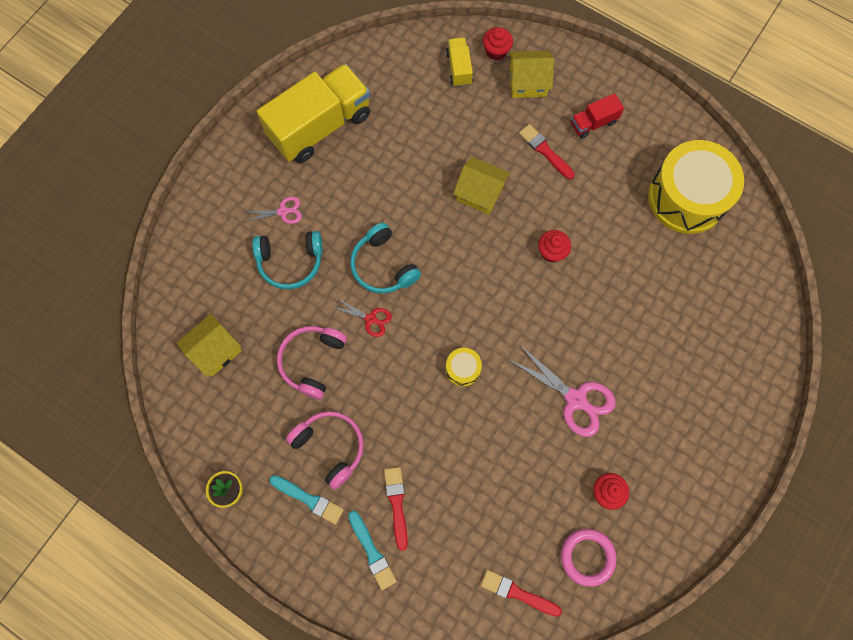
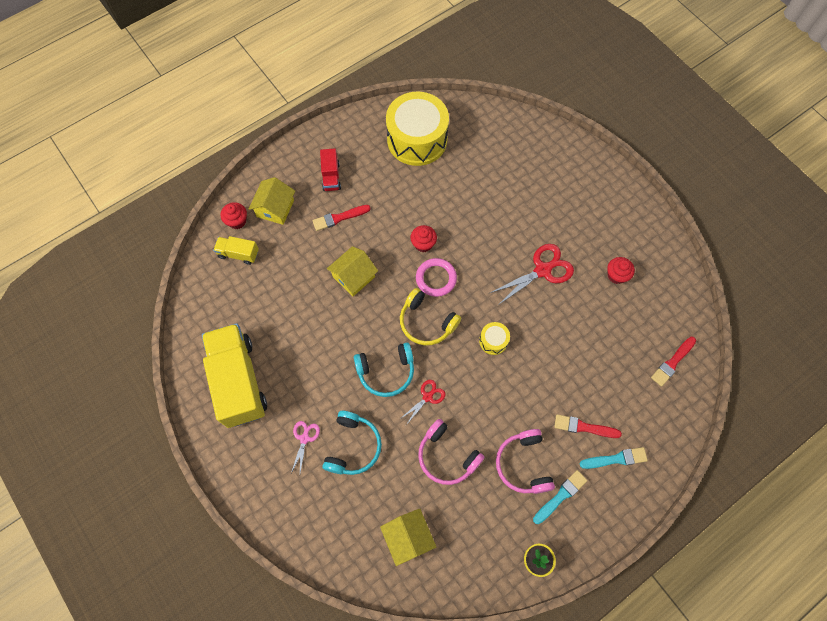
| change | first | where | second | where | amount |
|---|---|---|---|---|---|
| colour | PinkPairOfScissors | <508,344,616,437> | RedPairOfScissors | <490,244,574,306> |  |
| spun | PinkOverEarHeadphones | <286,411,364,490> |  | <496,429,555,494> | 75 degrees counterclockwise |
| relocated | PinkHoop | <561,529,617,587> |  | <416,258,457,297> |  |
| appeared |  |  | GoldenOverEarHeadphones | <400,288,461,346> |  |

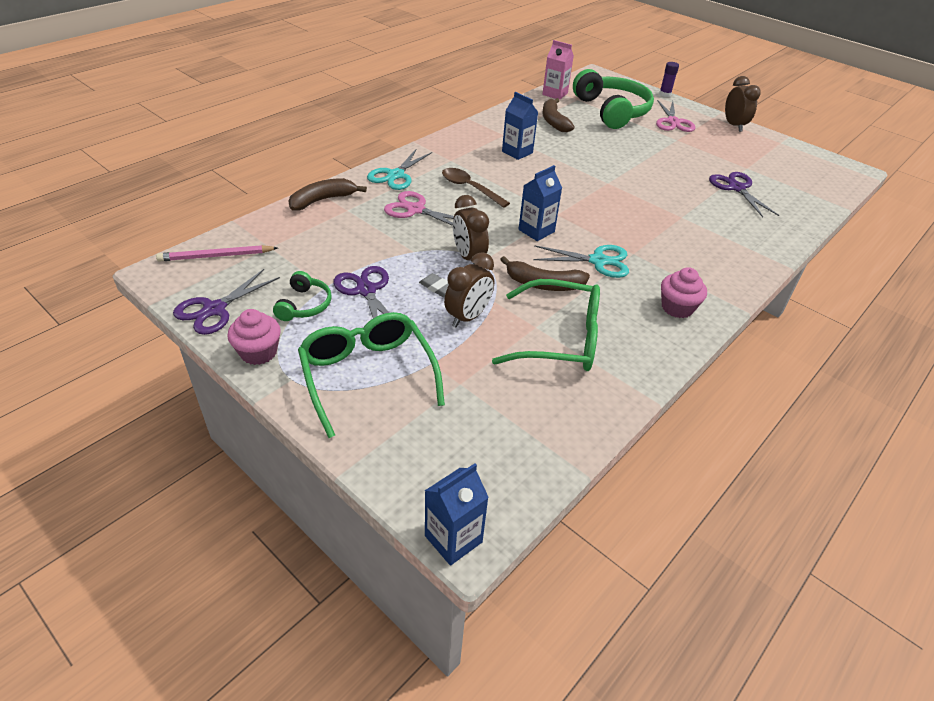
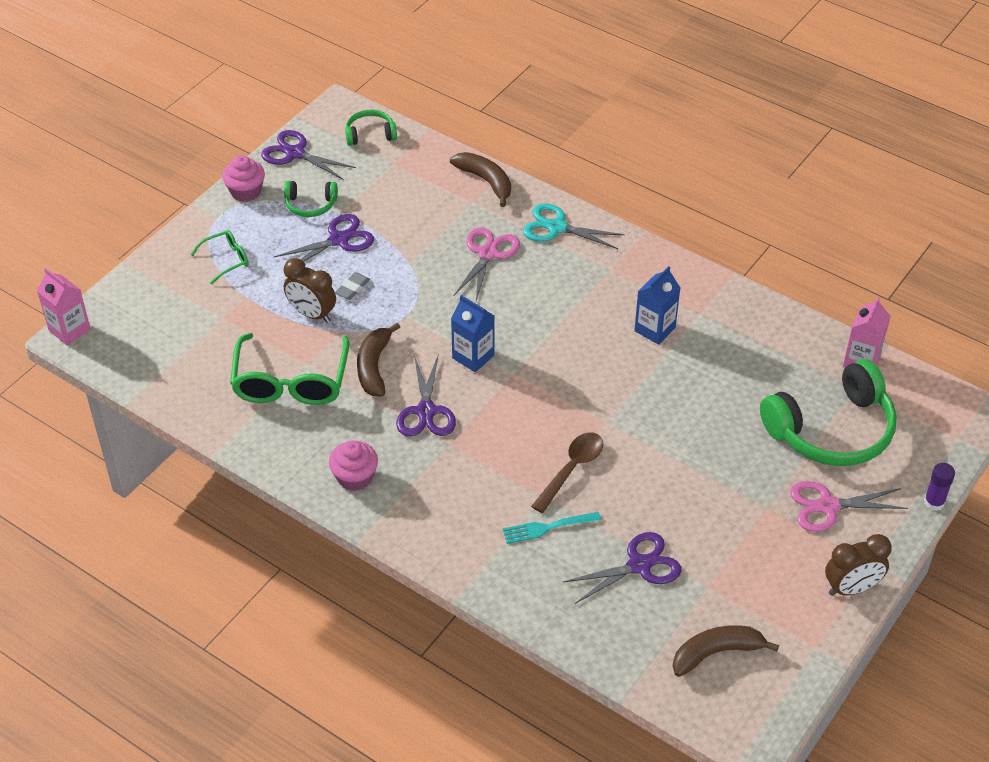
| change | first | where | second | where | amount |
|---|---|---|---|---|---|
| relocated | BrownBanana | <542,98,575,132> |  | <673,625,779,677> |  |
| relocated | BrownSpoon | <442,168,510,208> |  | <531,432,603,513> |  |
| missing | BrownBedsideClock | <453,195,489,264> |  |  |  |
| exchanged | PinkPencil | <156,245,278,261> | GreenOverEarHeadphones | <345,110,397,146> |  |
| colour | TealPairOfScissors | <533,245,629,278> | PurplePairOfScissors | <396,354,456,436> |  |
| size | GreenGlasses | <298,312,445,438> |  | <191,230,249,284> | x0.50 |
| colour | RoyalBlueMilkCarton | <425,463,489,566> | PinkMilkCarton | <37,268,91,345> |  |
| appeared |  |  | TealFork | <502,512,601,544> |  |

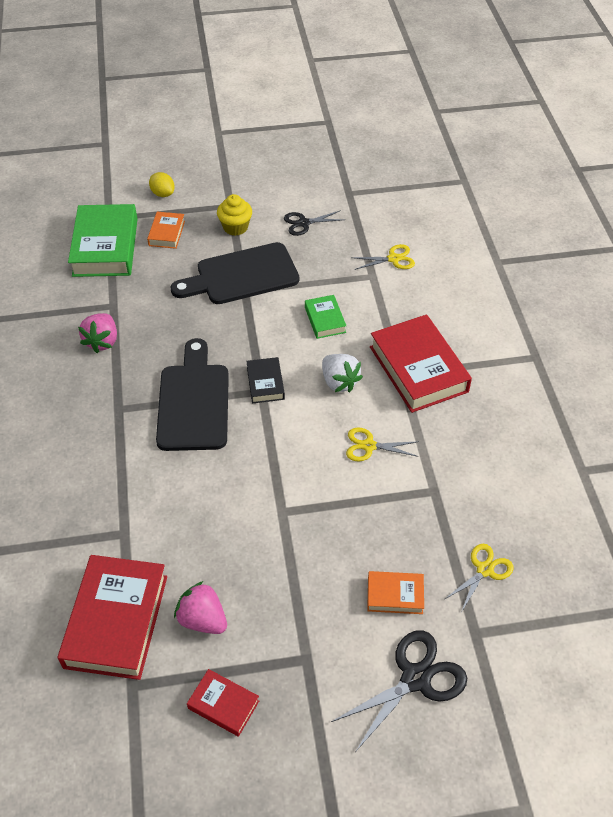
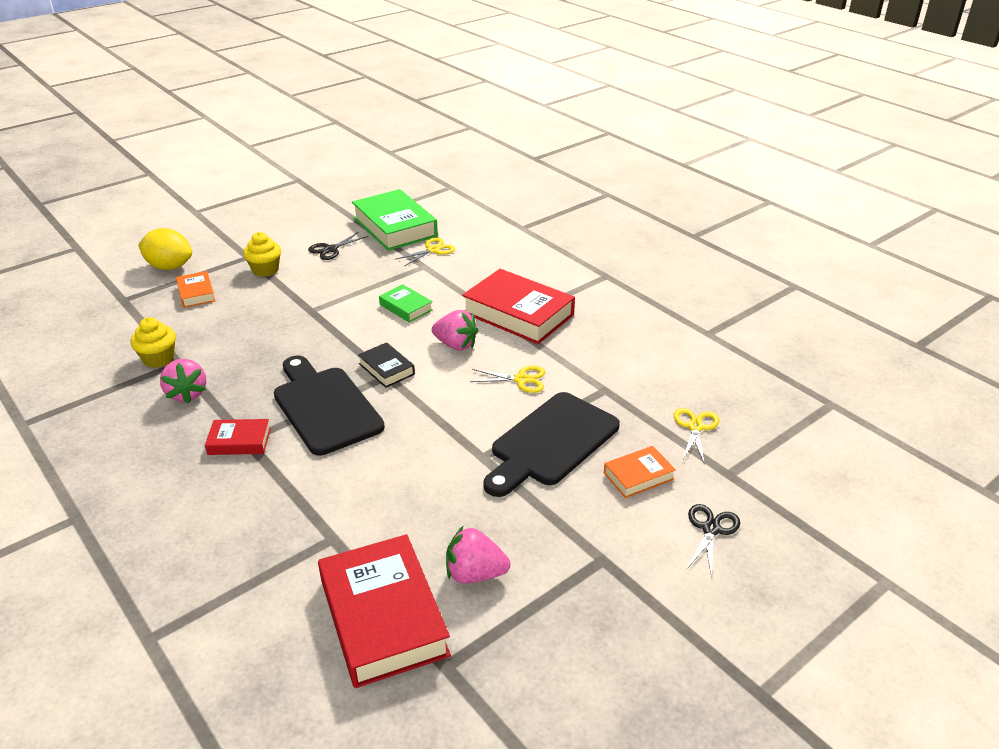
| change | first | where | second | where | amount |
|---|---|---|---|---|---|
| size | GoldenToyLemon | <149,172,175,197> |  | <138,228,192,270> | x1.62 |
| relocated | GreenHardcover | <68,204,138,277> |  | <352,189,438,251> |  |
| relocated | EbonyChoppingBoard | <170,242,299,304> |  | <483,392,620,497> |  |
| colour | PureWhiteToyStrawberry | <322,354,363,392> | PinkToyStrawberry | <432,310,478,351> |  |
| spun | GoldenPairOfScissors | <346,427,419,461> |  | <470,366,545,393> | 150 degrees counterclockwise |
| size | EbonyPairOfScissors | <331,630,467,752> |  | <687,504,740,578> | x0.61 |
| relocated | RedHardcover | <187,669,259,737> |  | <205,419,271,455> |  |
| appeared |  |  | GoldenMuffin | <130,317,176,368> |  |

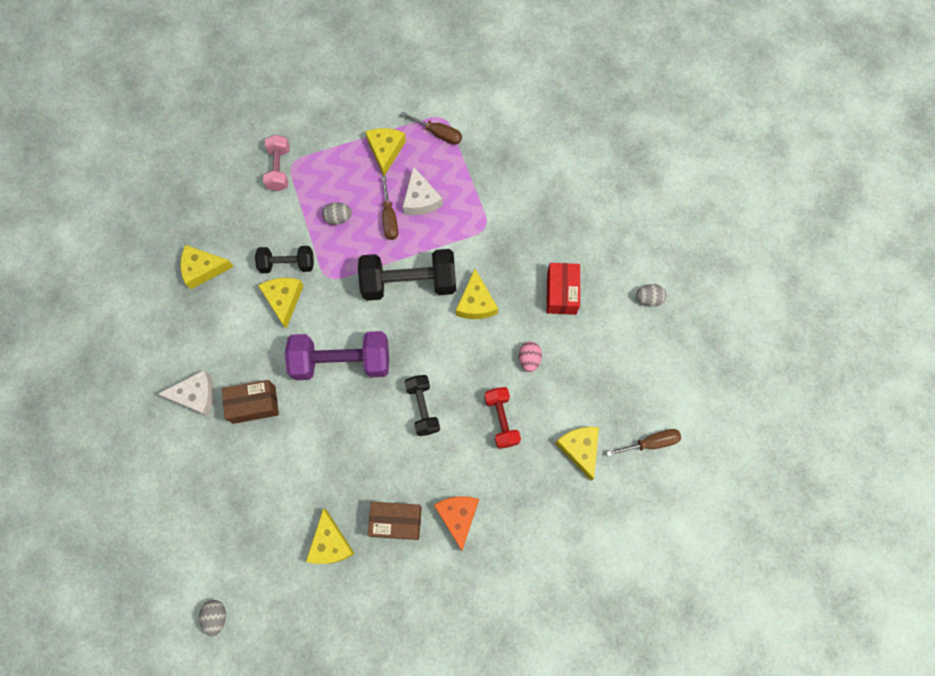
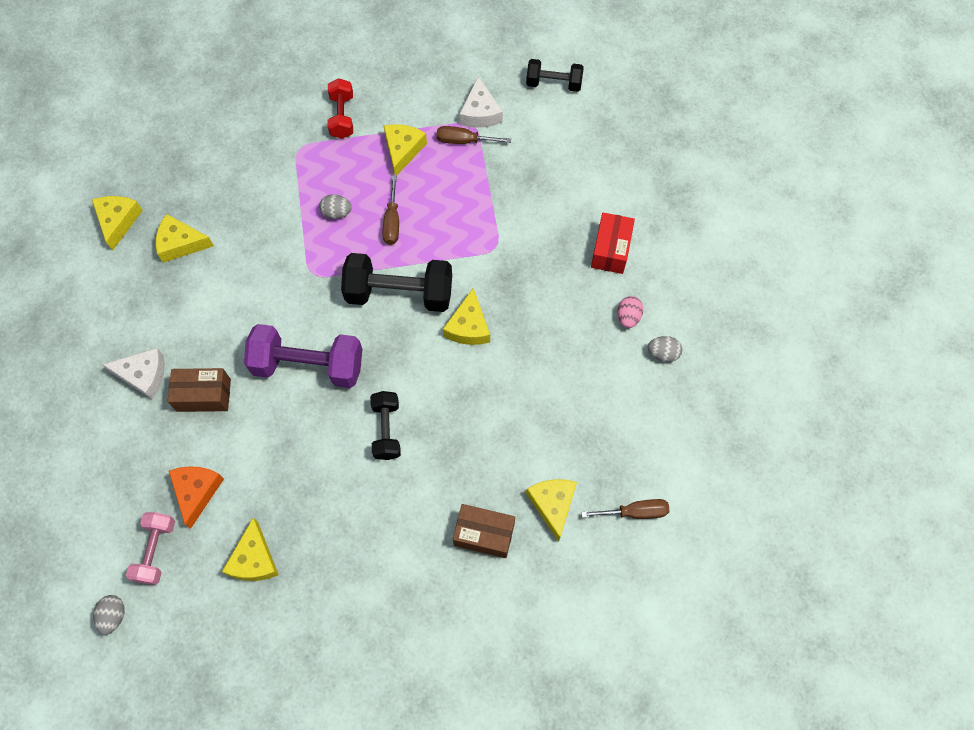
| change | first | where | second | where | amount |
|---|---|---|---|---|---|
| spun | BrownScrewdriver | <400,112,462,145> |  | <437,126,511,144> | 150 degrees clockwise |
| relocated | PinkHandWeight | <263,135,290,191> |  | <126,512,175,585> |  |
| relocated | PureWhiteCheeseWedge | <403,166,443,215> |  | <460,76,503,128> |  |
| relocated | EbonyHandWeight | <255,246,314,273> |  | <526,59,584,92> |  |
| relocated | RedPackage | <547,263,580,315> |  | <591,213,635,274> |  |
| relocated | GoldenCheeseWedge | <258,278,304,329> |  | <92,196,143,251> |  |
| relocated | PinkToyEgg | <519,342,542,372> |  | <617,296,643,328> |  |
| relocated | RedHandWeight | <484,387,521,449> |  | <328,78,353,139> |  |
| relocated | OrangeColouredCheeseWedge | <434,496,479,551> |  | <169,466,224,529> |  |
| relocated | BrownPackage | <368,502,422,540> |  | <453,504,515,558> |  |

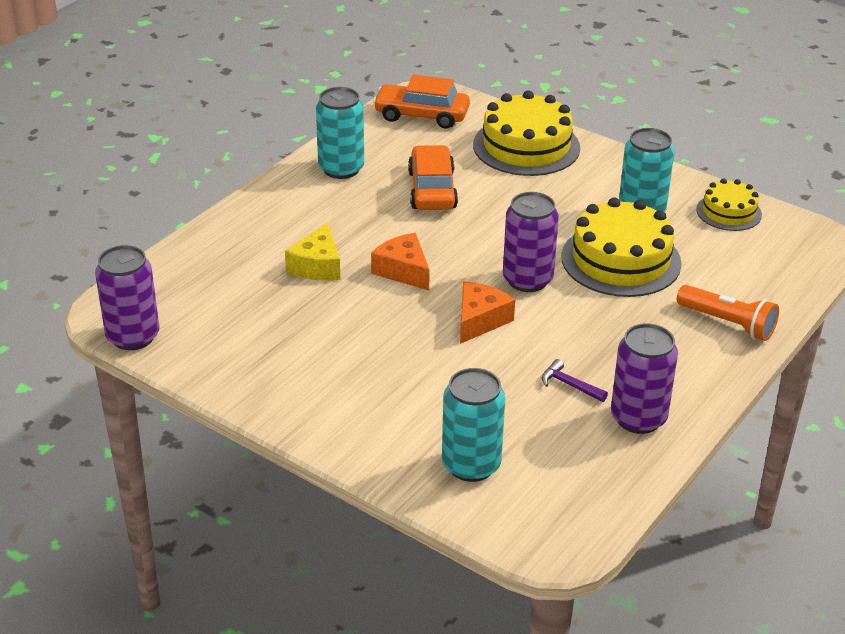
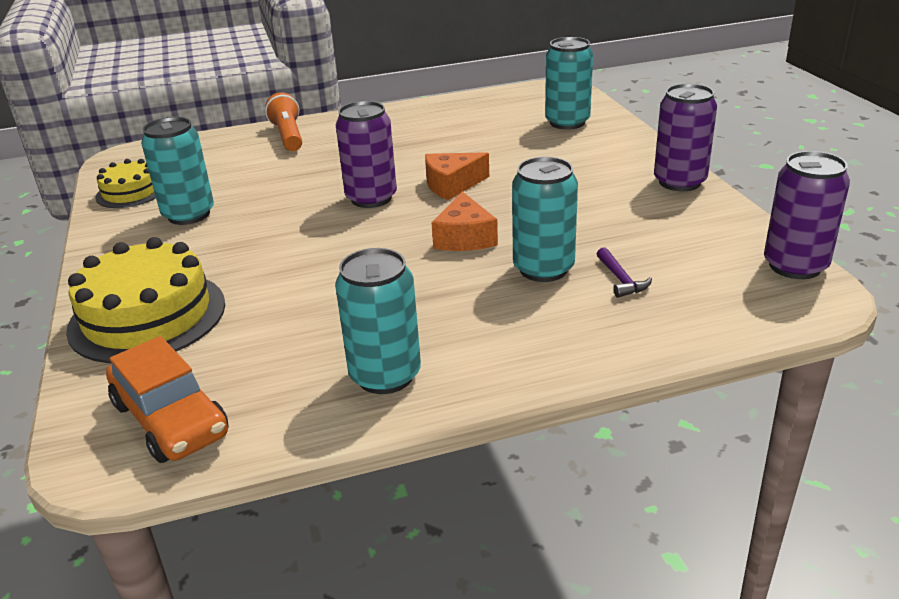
| change | first | where | second | where | amount |
|---|---|---|---|---|---|
| missing | OrangeColouredAutomobile | <408,145,458,210> |  |  |  |
| missing | GoldenLayerCake | <561,198,682,297> |  |  |  |
| exchanged | GoldenCheeseWedge | <285,223,340,281> | TealSodaCan | <512,157,578,282> |  |
| relocated | PurpleSodaCan | <611,323,678,434> |  | <654,84,717,191> |  |
| relocated | PurpleClawHammer | <542,359,608,402> |  | <597,247,652,298> |  |

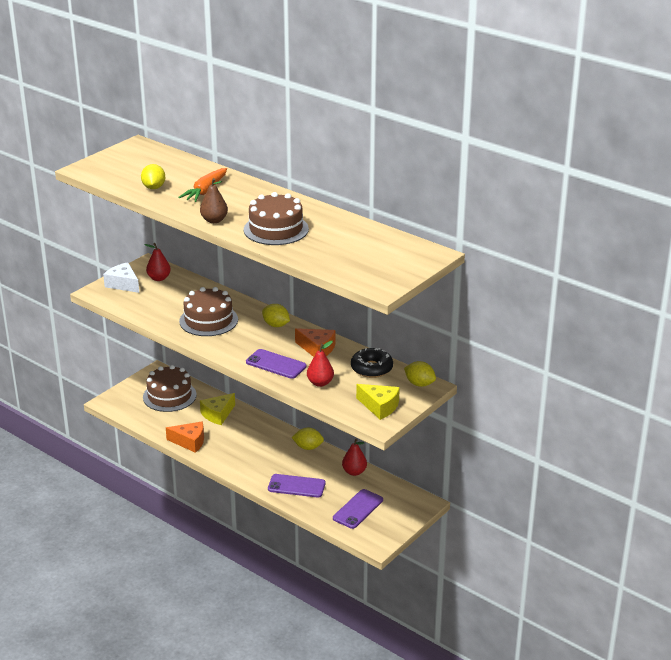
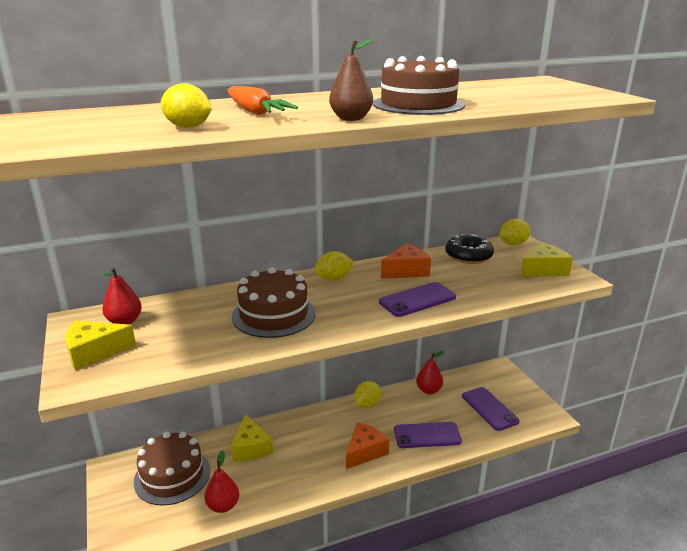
| change | first | where | second | where | amount |
|---|---|---|---|---|---|
| colour | PureWhiteCheeseWedge | <103,262,139,293> | GoldenCheeseWedge | <65,321,136,371> |  |
| relocated | RedToyPear | <307,341,334,387> |  | <205,450,239,513> |  |
| relocated | OrangeColouredCheeseWedge | <166,421,204,453> |  | <346,422,389,469> |  |
| spun | PurpleSmartphone | <268,474,325,497> |  | <394,422,462,448> | 45 degrees clockwise |

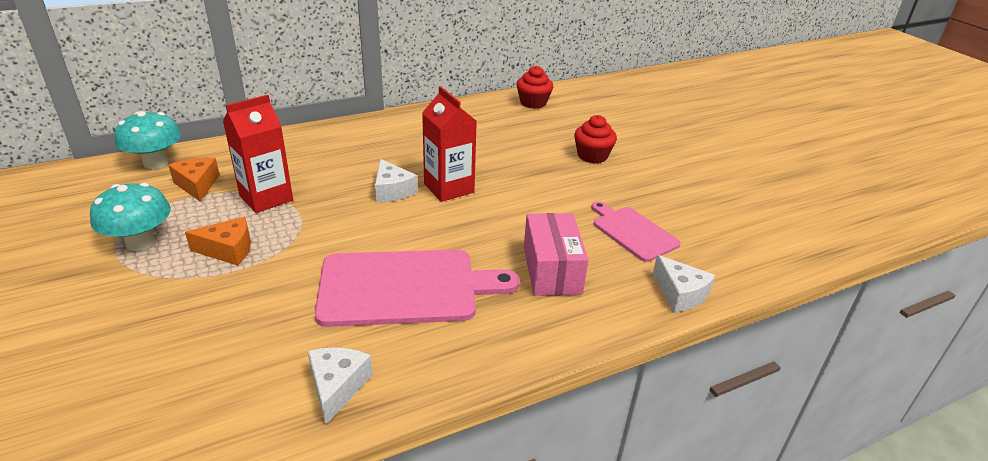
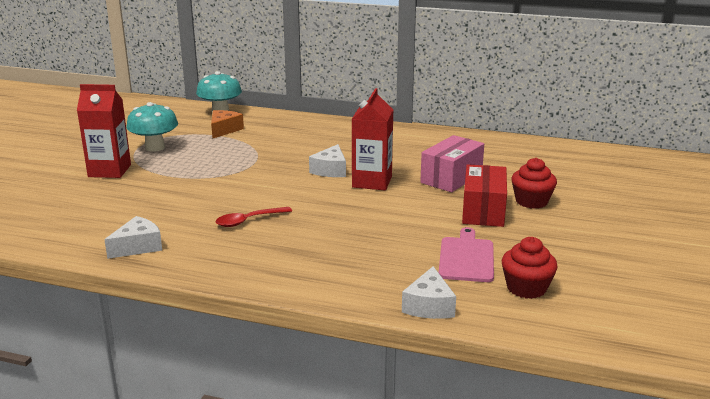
| change | first | where | second | where | amount |
|---|---|---|---|---|---|
| relocated | RedMuffin | <517,66,553,109> |  | <502,237,558,299> |  |
| relocated | RedMilkCarton | <223,95,293,213> |  | <77,84,131,178> |  |
| relocated | PinkPackage | <524,213,589,296> |  | <420,135,484,192> |  |
| missing | OrangeColouredCheeseWedge | <185,217,251,266> |  |  |  |
| exchanged | PinkChoppingBoard | <315,250,520,327> | RedSpoon | <215,207,292,227> |  |
| appeared |  |  | RedPackage | <462,164,507,227> |  |

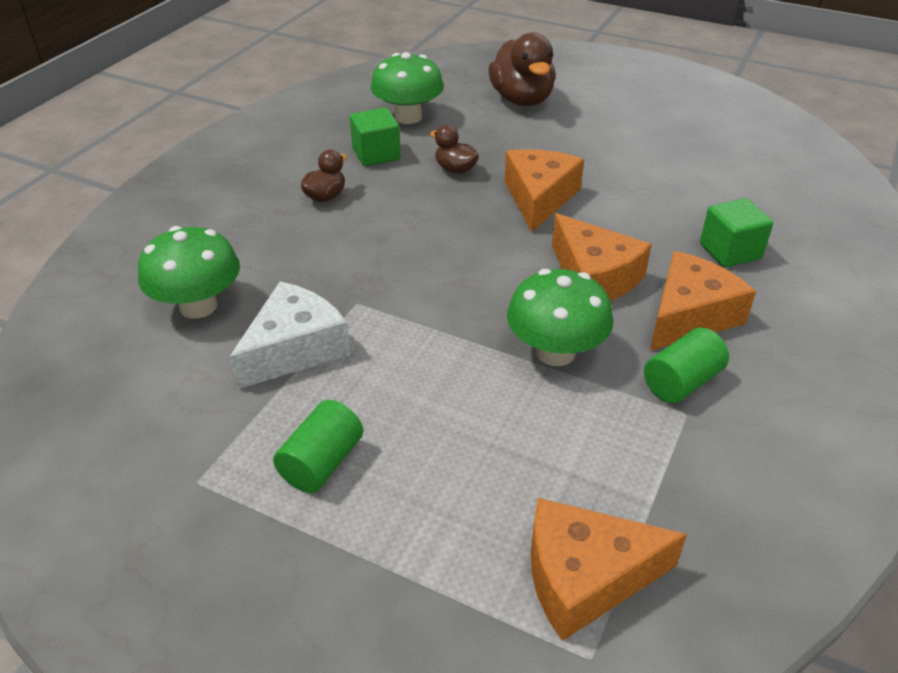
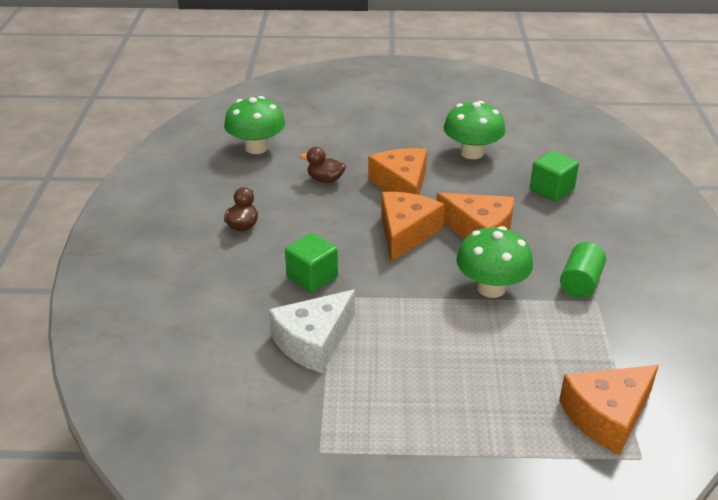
| change | first | where | second | where | amount |
|---|---|---|---|---|---|
| missing | BrownDuck | <488,32,556,106> |  |  |  |
| relocated | GreenSolidCube | <350,108,401,166> |  | <285,233,338,293> |  |
| relocated | GreenMushroom | <138,226,240,319> |  | <443,101,505,159> |  |
| relocated | OrangeColouredCheeseWedge | <650,251,756,351> |  | <381,192,445,262> |  |
| spun | PureWhiteCheeseWedge | <229,281,350,390> |  | <269,290,355,373> | 150 degrees counterclockwise |
| missing | GreenCylinder | <273,400,363,493> |  |  |  |

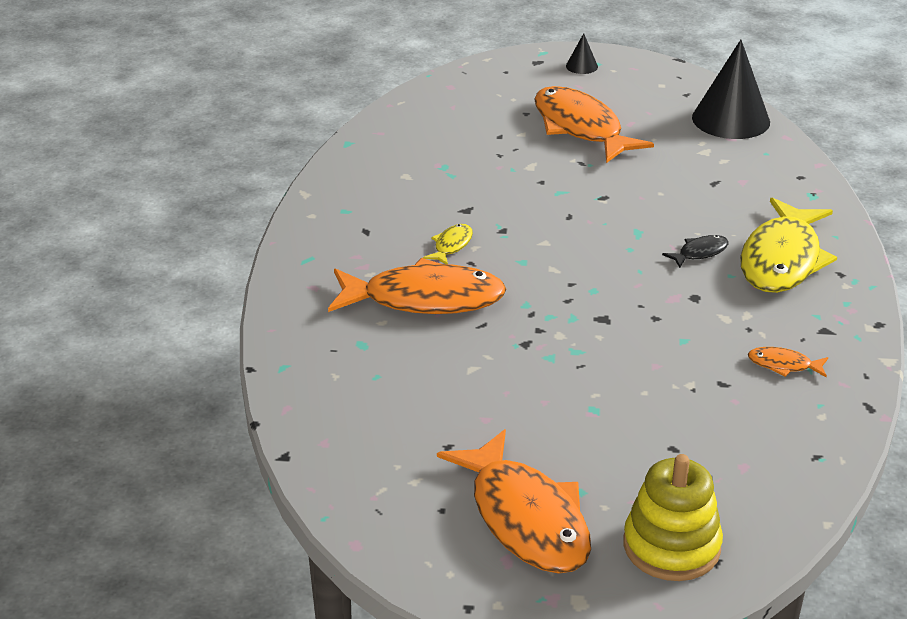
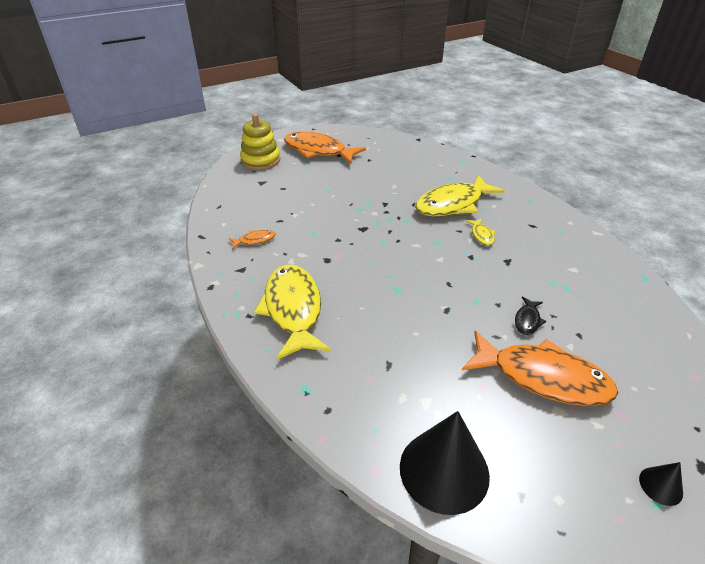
| change | first | where | second | where | amount |
|---|---|---|---|---|---|
| relocated | EbonyFish | <662,235,729,268> |  | <515,297,546,335> |  |
| colour | OrangeColouredFish | <328,258,506,314> | GoldenFish | <415,175,505,216> |  |

